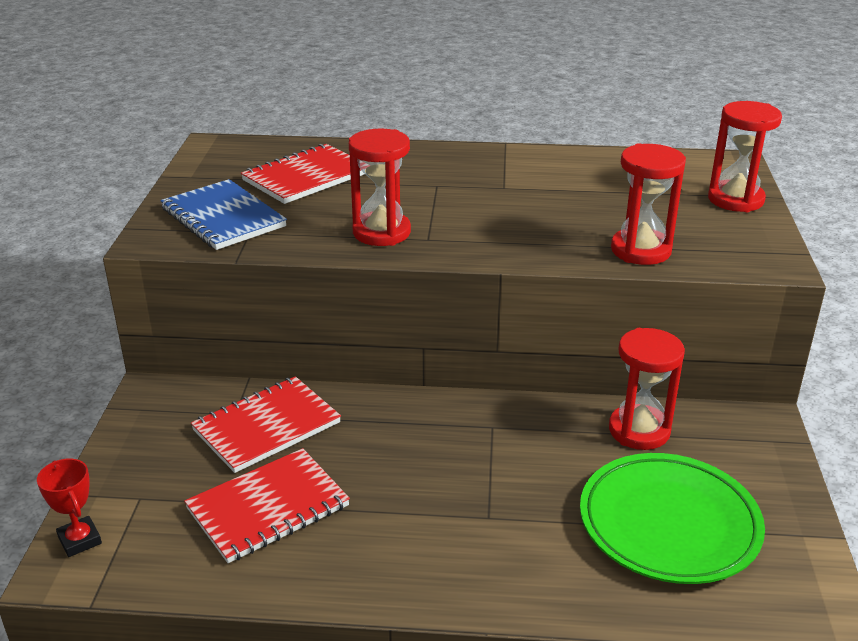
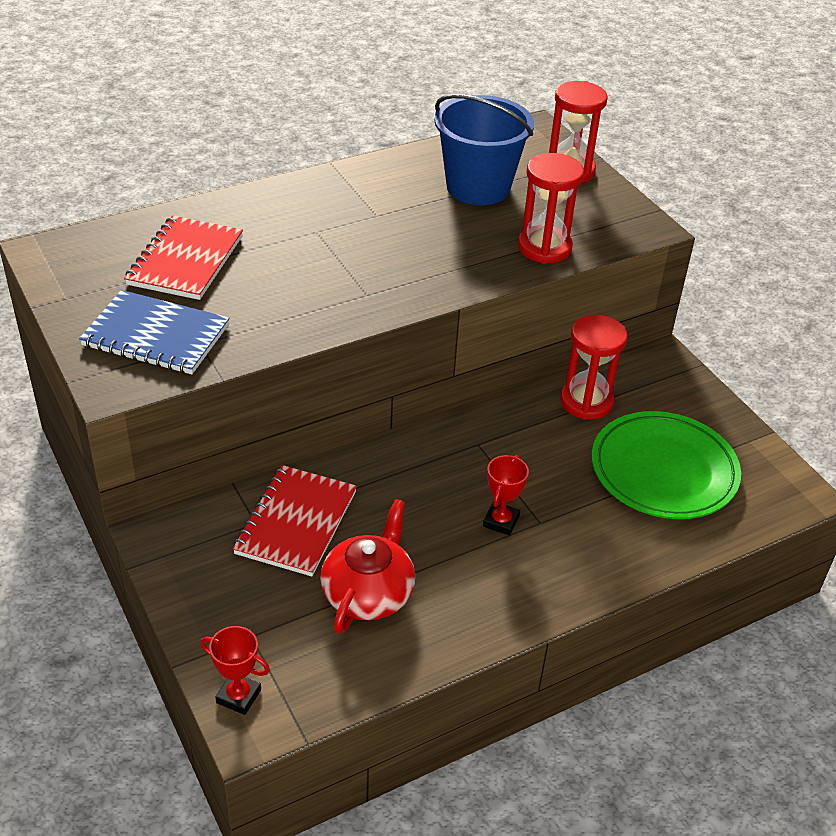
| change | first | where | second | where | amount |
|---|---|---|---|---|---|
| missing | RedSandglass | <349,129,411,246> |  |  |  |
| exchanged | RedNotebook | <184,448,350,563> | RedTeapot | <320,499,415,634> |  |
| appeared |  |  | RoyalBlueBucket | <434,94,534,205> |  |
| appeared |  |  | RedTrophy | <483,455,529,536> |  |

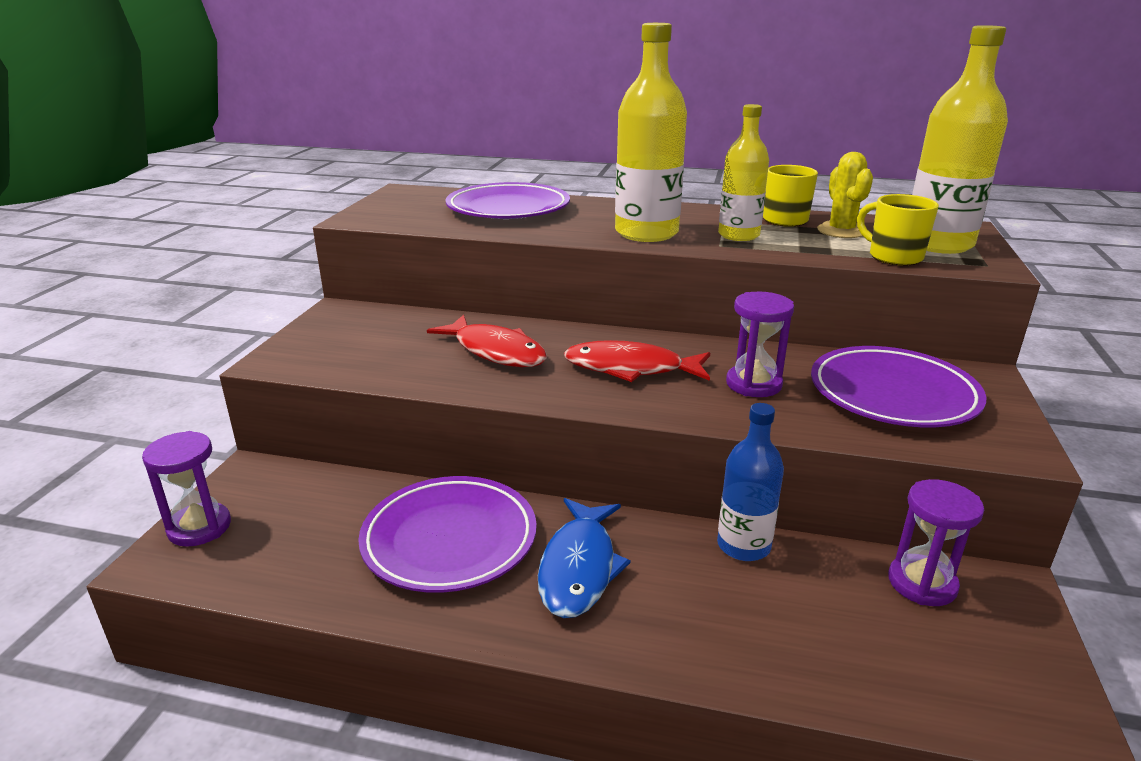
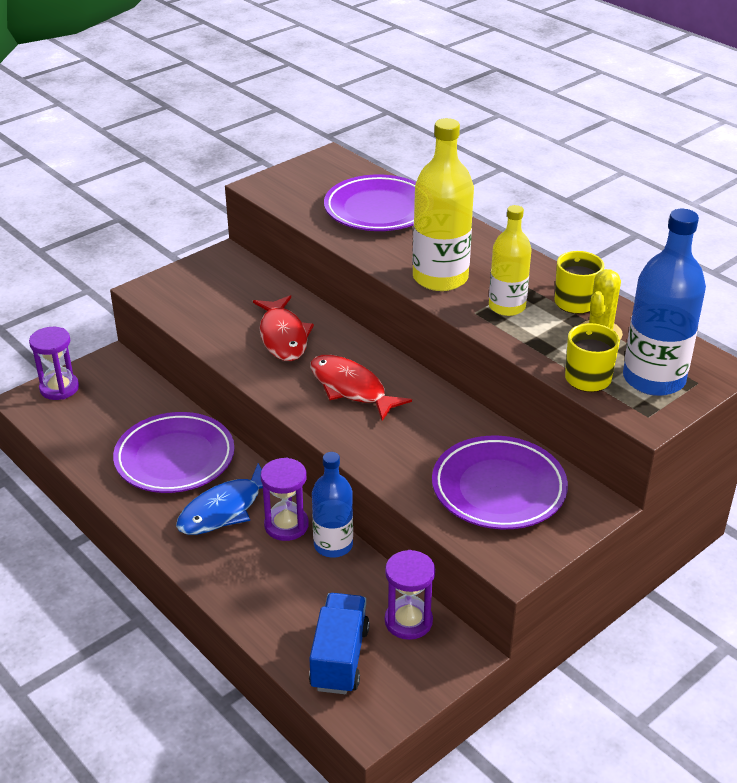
| change | first | where | second | where | amount |
|---|---|---|---|---|---|
| colour | GoldenDrinkBottle | <912,25,1008,254> | RoyalBlueDrinkBottle | <623,209,706,396> |  |
| relocated | PurpleSandglass | <726,292,794,397> |  | <261,457,309,541> |  |
| appeared |  |  | RoyalBlueLorry | <309,593,370,694> |  |

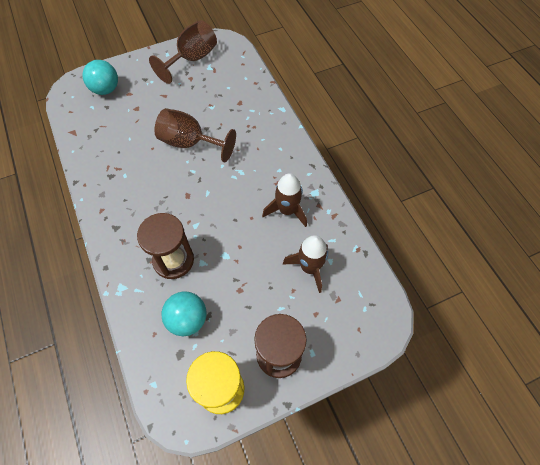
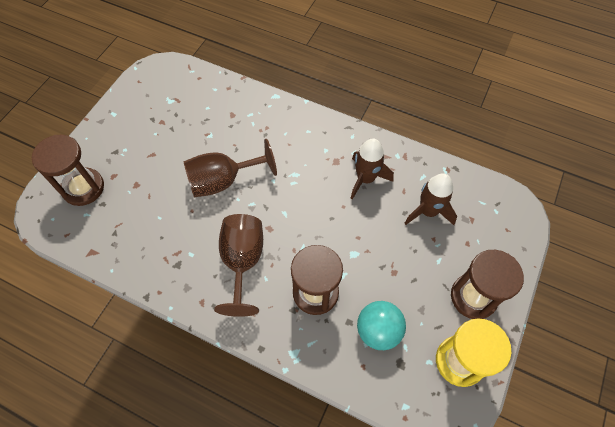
| change | first | where | second | where | amount |
|---|---|---|---|---|---|
| relocated | BrownWineGlass | <149,20,217,84> |  | <214,214,263,317> |  |
| exchanged | TealBall | <82,60,118,95> | BrownSandglass | <32,135,104,206> |  |

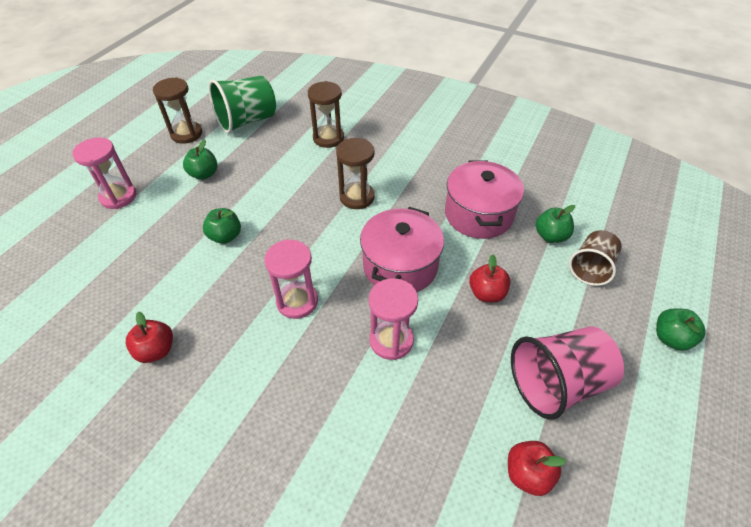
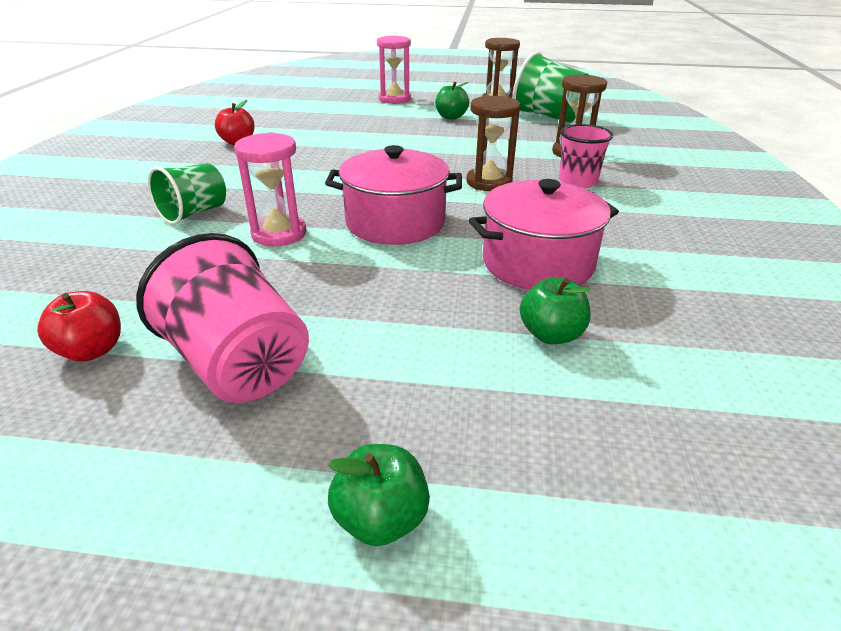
| change | first | where | second | where | amount |
|---|---|---|---|---|---|
| missing | GreenAppleFruit | <203,208,241,244> |  |  |  |
| missing | BrownBeaker | <569,230,622,286> |  |  |  |
| missing | PinkSandglass | <264,239,318,319> |  |  |  |
| missing | RedAppleFruit | <469,254,510,302> |  |  |  |
| appeared |  |  | PinkBeaker | <559,124,613,188> |  |
| appeared |  |  | GreenBeaker | <148,163,226,225> |  |

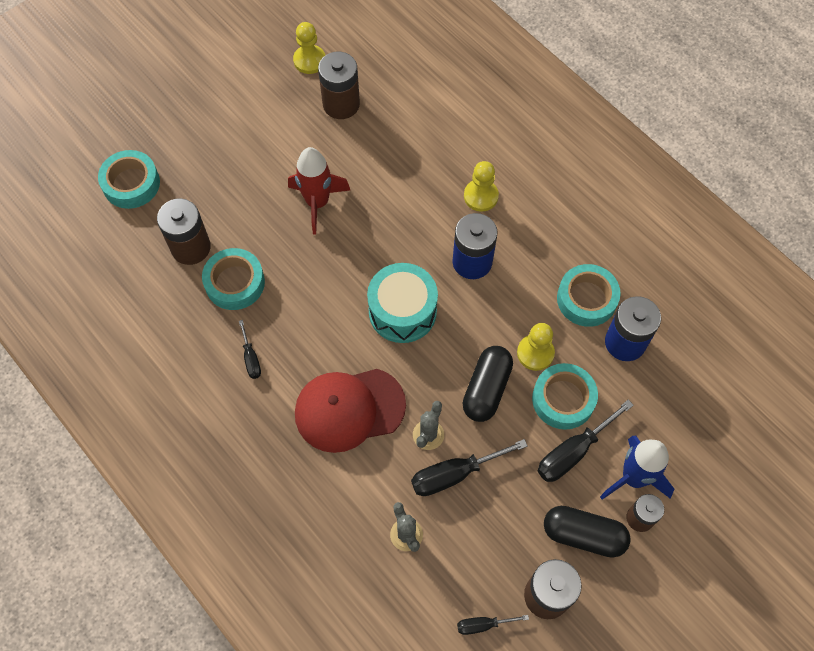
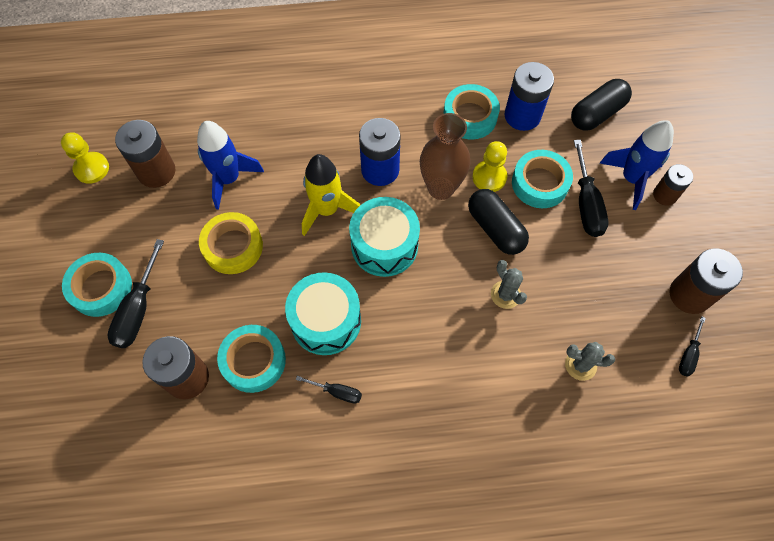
| change | first | where | second | where | amount |
|---|---|---|---|---|---|
| exchanged | RedSpaceship | <288,147,350,235> | GoldenRollOfTape | <199,212,263,274> |  |
| relocated | TealRollOfTape | <98,150,160,209> |  | <62,253,132,317> |  |
| missing | GoldenPawn | <464,161,499,212> |  |  |  |
| missing | RedPeakedCap | <295,369,406,453> |  |  |  |
| relocated | EbonyScrewdriver | <411,439,528,496> |  | <107,239,164,348> |  |
| relocated | EbonyPillShape | <544,506,631,558> |  | <571,79,632,131> |  |
| appeared |  |  | BrownTallVase | <420,113,470,200> |  |
| appeared |  |  | RoyalBlueSpaceship | <197,121,264,210> |  |
| appeared |  |  | GoldenSpaceship | <302,154,360,236> |  |
| appeared |  |  | TealToyDrum | <285,272,361,355> |  |

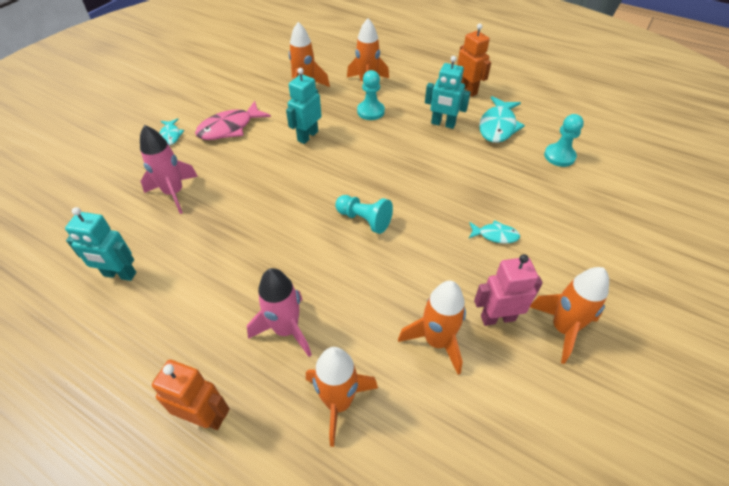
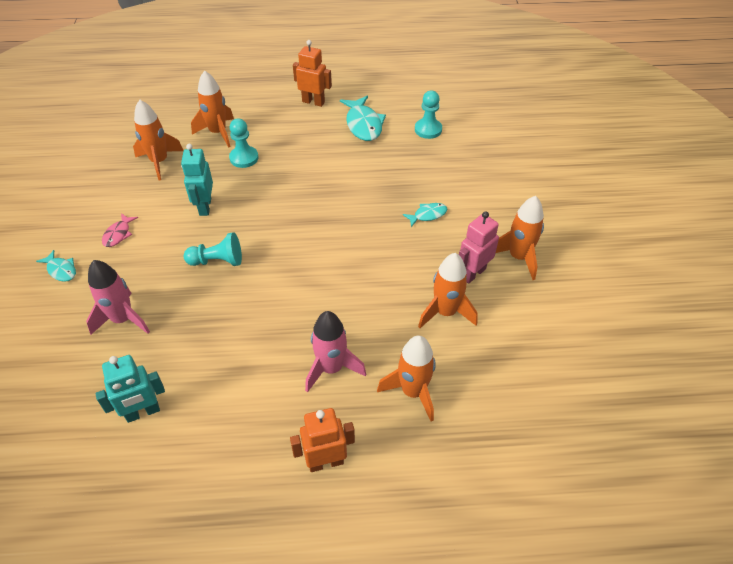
| change | first | where | second | where | amount |
|---|---|---|---|---|---|
| missing | TealToyRobot | <425,56,471,129> |  |  |  |
| size | PinkFish | <195,101,271,140> |  | <102,213,138,247> | x0.55 |
| relocated | TealPawn | <335,195,393,234> |  | <184,232,242,266> |  |

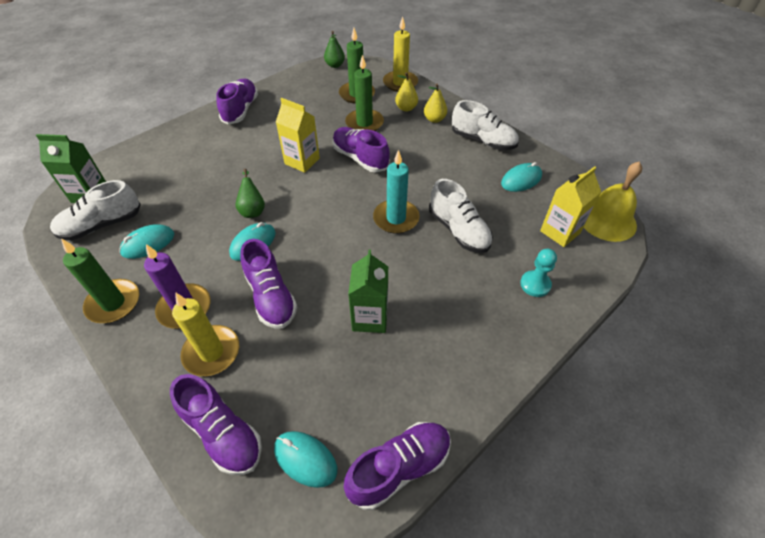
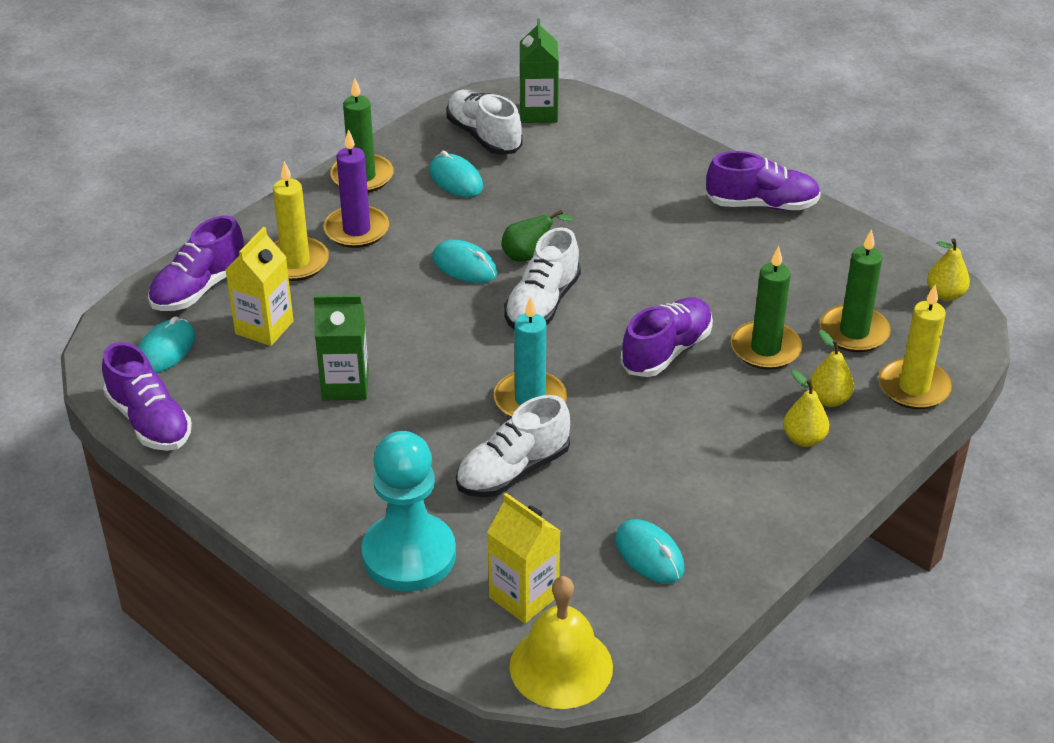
| change | first | where | second | where | amount |
|---|---|---|---|---|---|
| colour | GreenToyPear | <324,31,345,68> | GoldenToyPear | <927,239,970,301> |  |
| relocated | GoldenMilkCarton | <276,98,320,173> |  | <226,227,294,346> |  |
| relocated | PureWhiteSneaker | <452,100,519,150> |  | <504,227,581,330> |  |
| missing | PurpleSneaker | <241,239,297,329> |  |  |  |
| size | TealPawn | <520,249,557,297> |  | <361,431,456,591> | x2.03 |

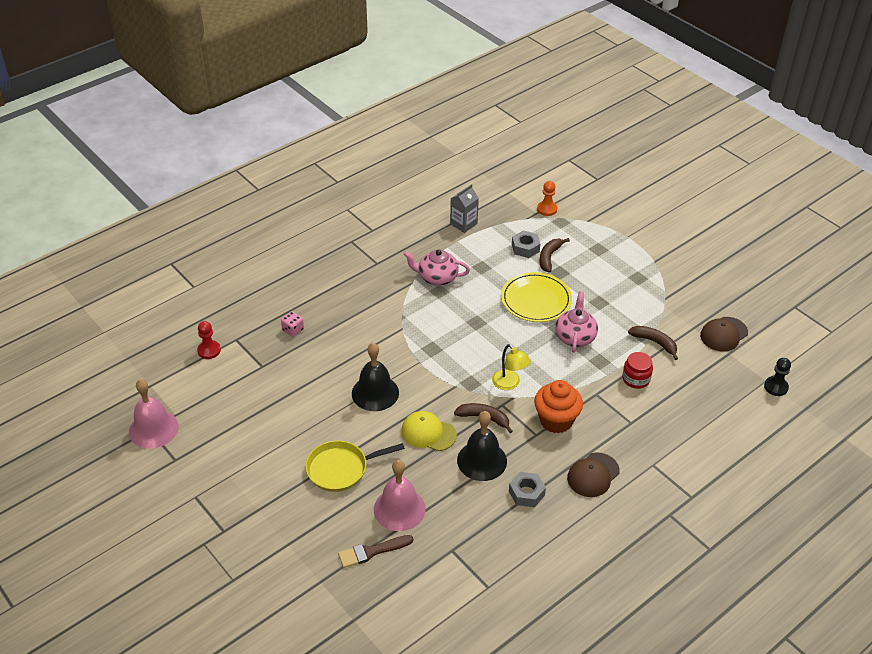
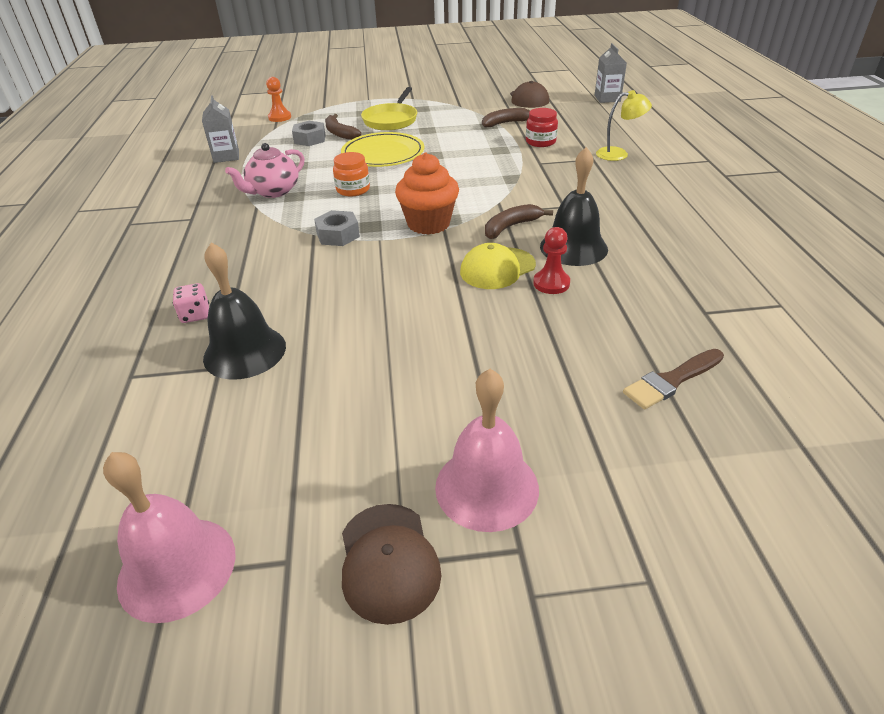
| change | first | where | second | where | amount |
|---|---|---|---|---|---|
| missing | PinkTeapot | <555,291,598,353> |  |  |  |
| relocated | RedPawn | <197,321,221,359> |  | <533,227,570,294> |  |
| relocated | EbonySchoolBell | <352,343,399,411> |  | <203,242,286,380> |  |
| relocated | GoldenLamp | <492,344,531,390> |  | <596,90,652,161> |  |
| exchanged | EbonyPawn | <764,358,791,396> | GrayMilkCarton | <594,43,627,103> |  |
| relocated | OrangeColouredMuffin | <534,380,583,433> |  | <395,153,459,235> |  |
| relocated | GoldenPan | <305,441,405,492> |  | <361,87,417,131> |  |
| relocated | BrownPeakedCap | <567,452,620,497> |  | <342,504,441,625> |  |
| relocated | PinkSchoolBell | <374,460,426,531> |  | <435,369,539,532> |  |
| relocated | GrayNut | <509,472,546,507> |  | <314,210,360,246> |  |
| spun | BrownPaintbrush | <338,535,413,568> |  | <623,349,724,409> | 45 degrees clockwise |
| appeared |  |  | OrangeColouredJar | <333,152,370,196> |  |

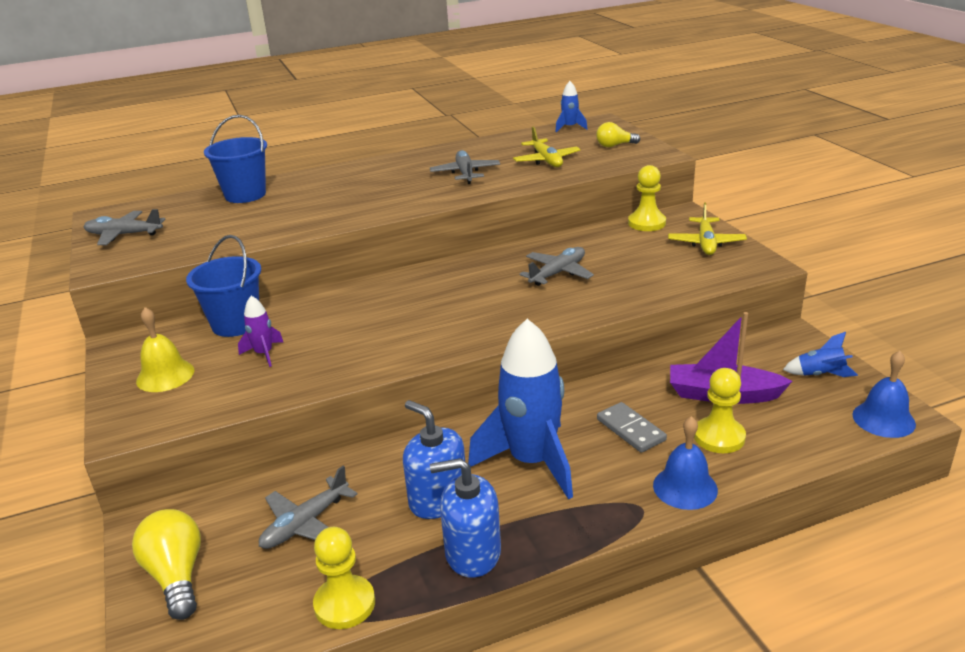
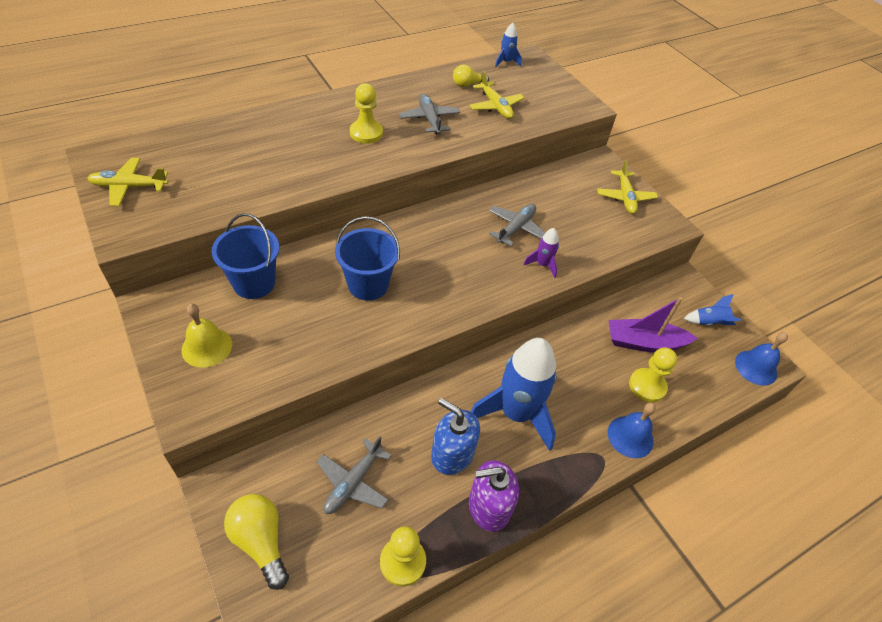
| change | first | where | second | where | amount |
|---|---|---|---|---|---|
| relocated | RoyalBlueBucket | <204,115,267,203> |  | <335,216,400,301> |  |
| relocated | GoldenLightbulb | <596,122,640,147> |  | <453,65,489,87> |  |
| relocated | GoldenPawn | <628,165,666,231> |  | <350,83,383,143> |  |
| colour | GrayAeroplane | <84,209,166,245> | GoldenAeroplane | <87,158,168,206> |  |
| relocated | PurpleSpaceship | <238,296,283,367> |  | <524,228,559,278> |  |
| missing | GrayDomino | <597,402,667,453> |  |  |  |
| colour | RoyalBlueSoapDispenser | <430,458,501,578> | PurpleSoapDispenser | <469,460,519,532> |  |

